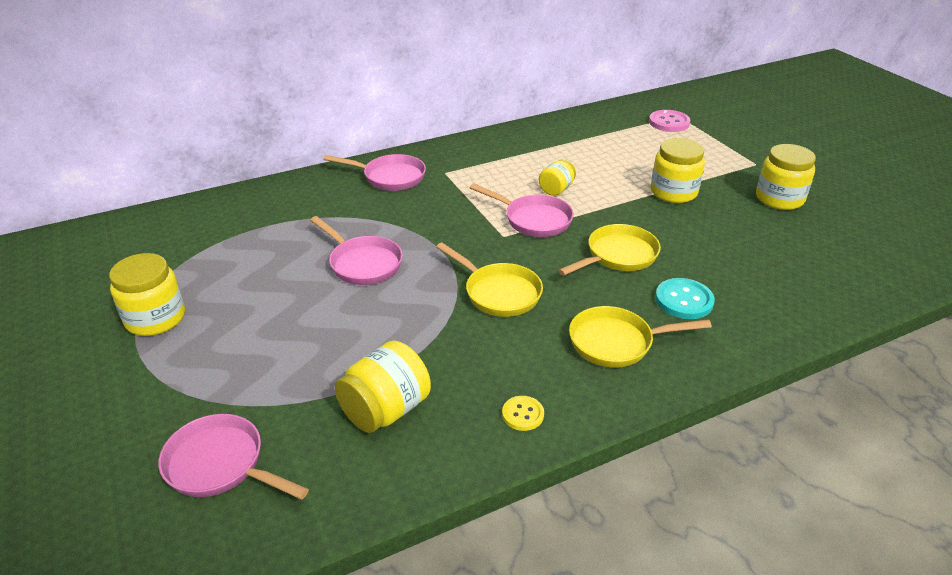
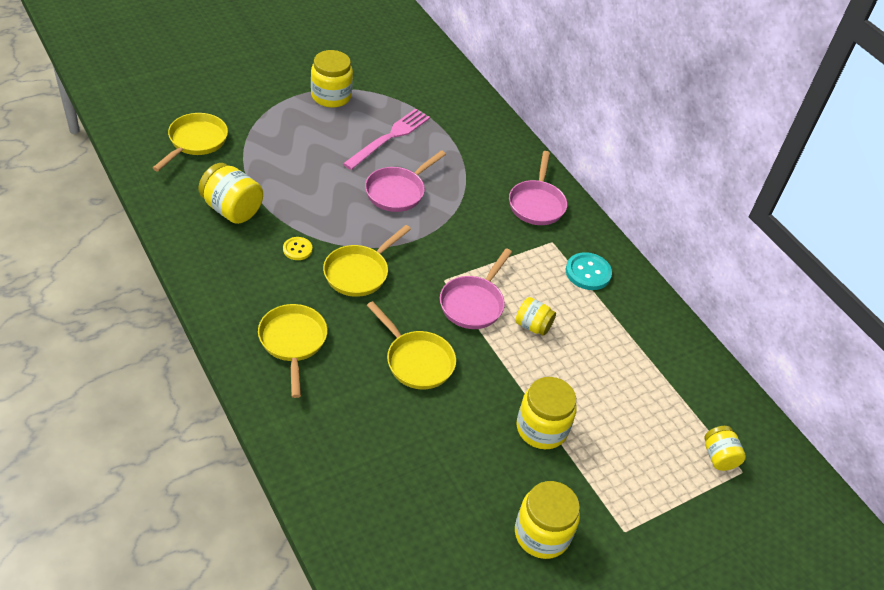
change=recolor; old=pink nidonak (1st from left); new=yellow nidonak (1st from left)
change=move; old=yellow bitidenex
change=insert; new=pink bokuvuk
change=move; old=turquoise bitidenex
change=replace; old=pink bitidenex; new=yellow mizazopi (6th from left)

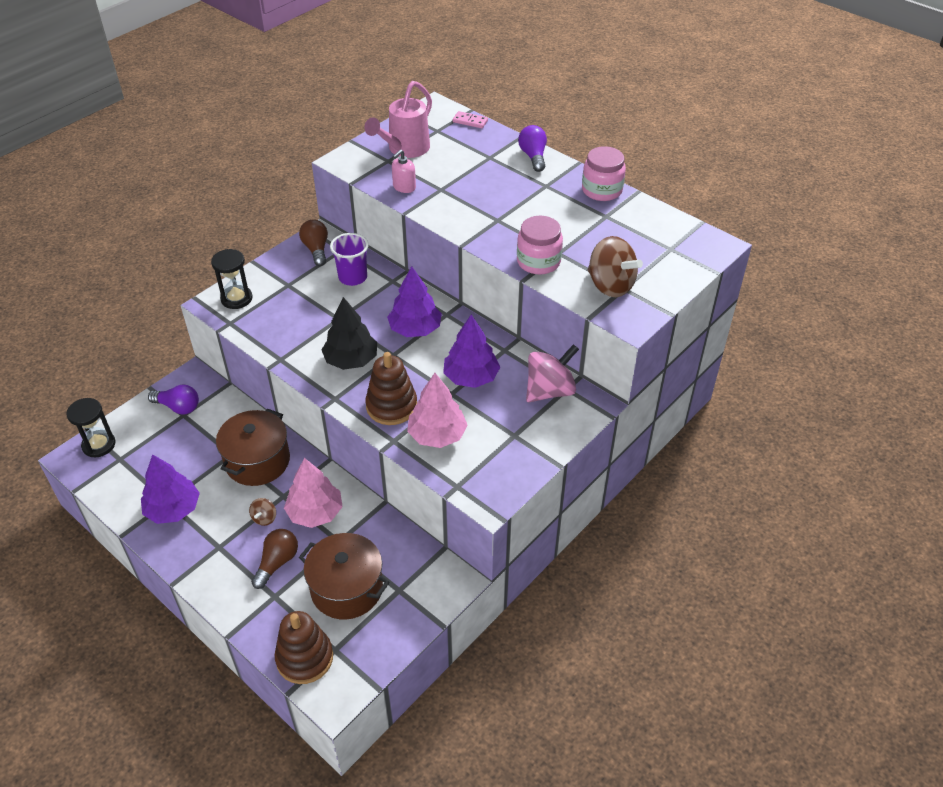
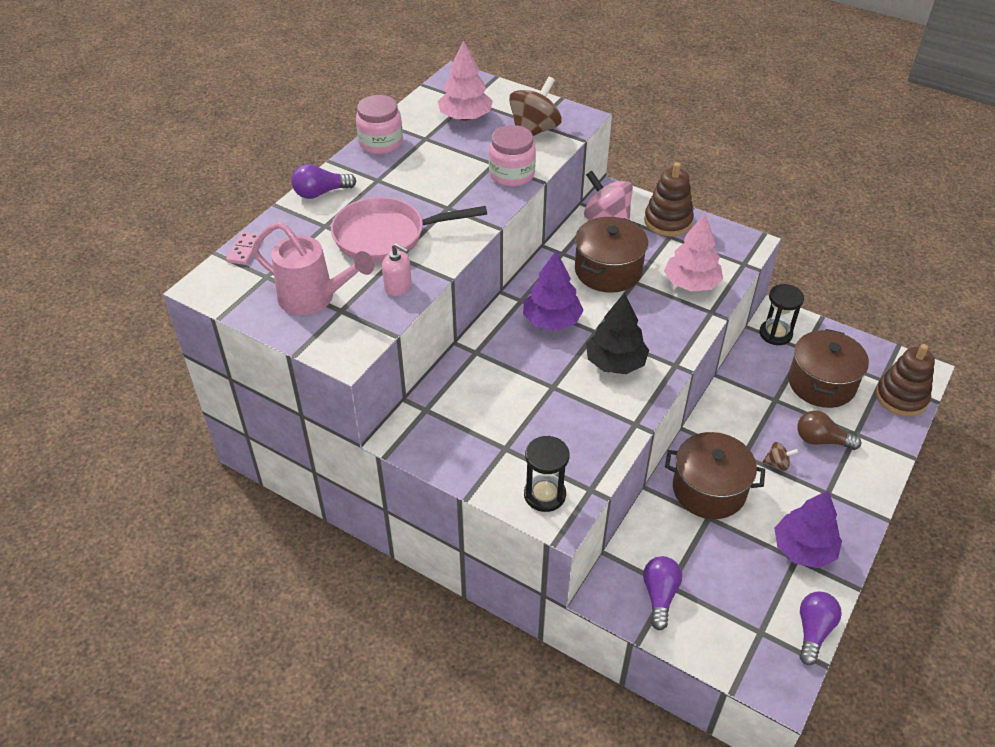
change=insert; new=pink nidonak
change=move; old=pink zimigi (1st from left)
change=replace; old=purple zimigi (3rd from left); new=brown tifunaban (1st from left)
change=move; old=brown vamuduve (2nd from left in the first image); new=brown vamuduve (1st from left)
change=move; old=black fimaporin (1st from left in the first image); new=black fimaporin (2nd from left)
change=insert; new=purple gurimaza (3rd from left)
change=delete; old=brown gurimaza (2nd from left)
change=delete; old=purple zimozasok

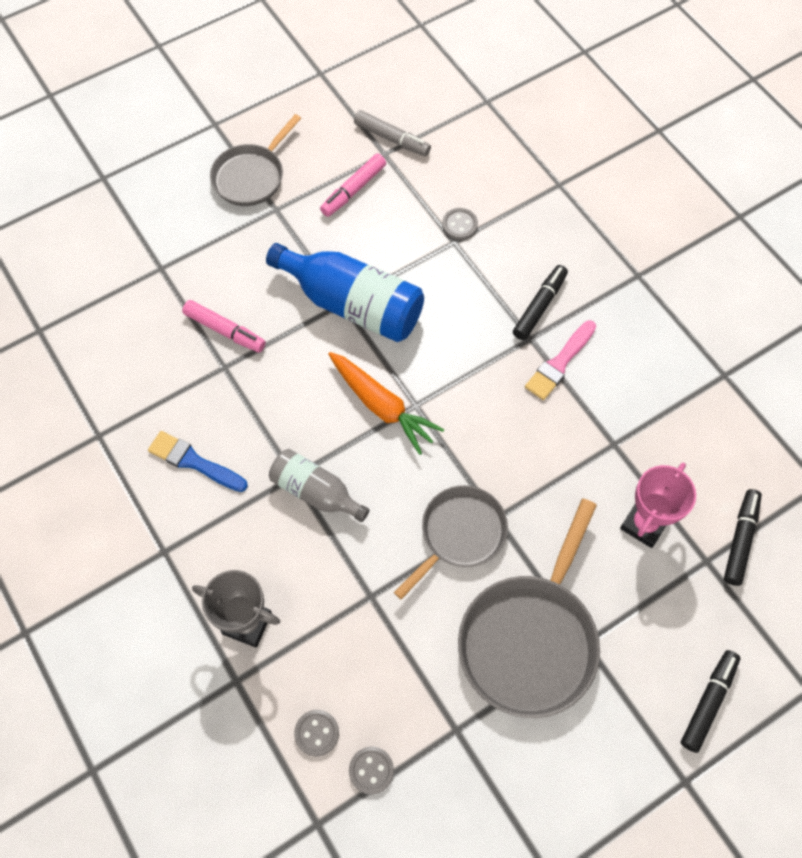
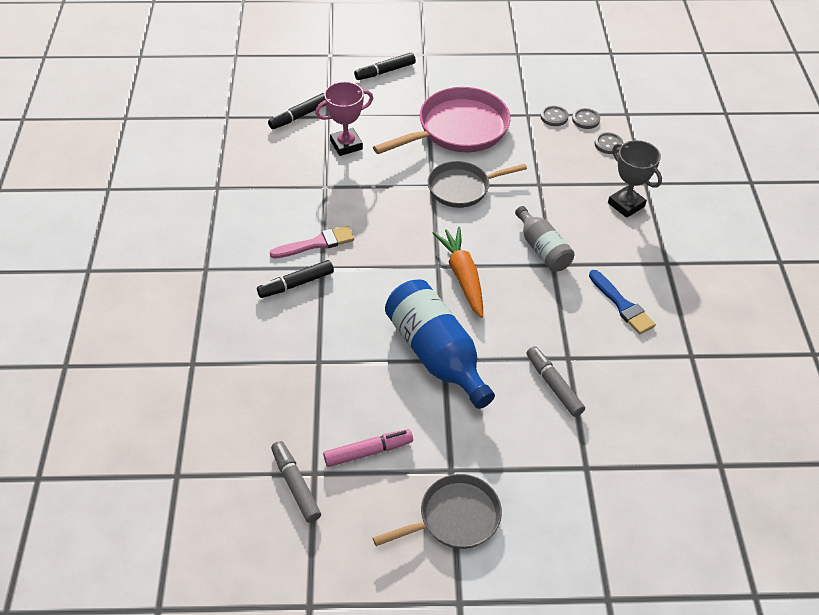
change=recolor; old=grey nidonak (3rd from left); new=pink nidonak
change=recolor; old=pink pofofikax (1st from left); new=grey pofofikax (2nd from left)
change=move; old=grey bitidenex (3rd from left in the first image); new=grey bitidenex (1st from left)

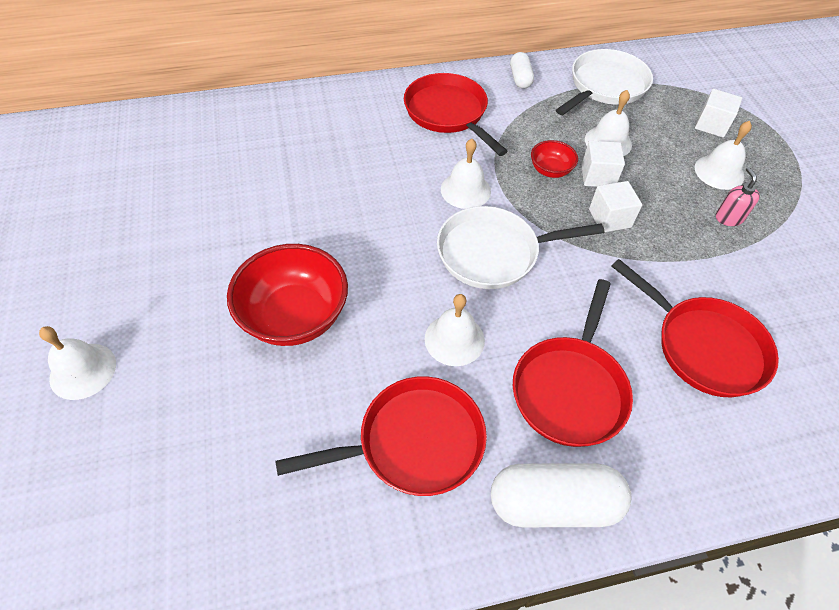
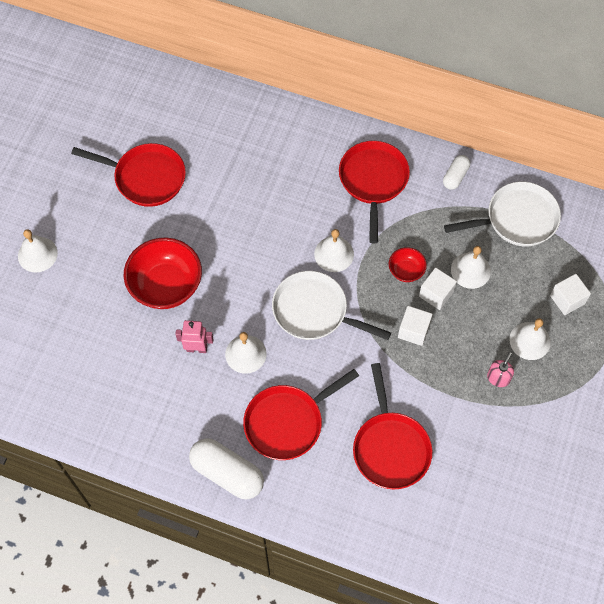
change=move; old=red nidonak (1st from left)
change=insert; new=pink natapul

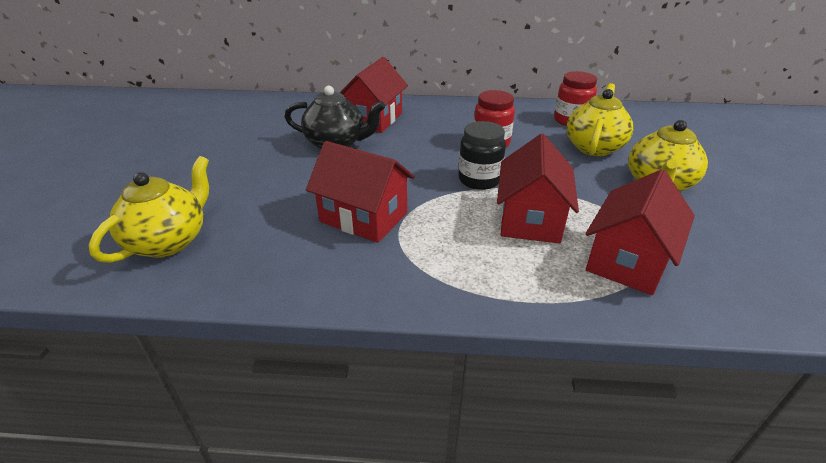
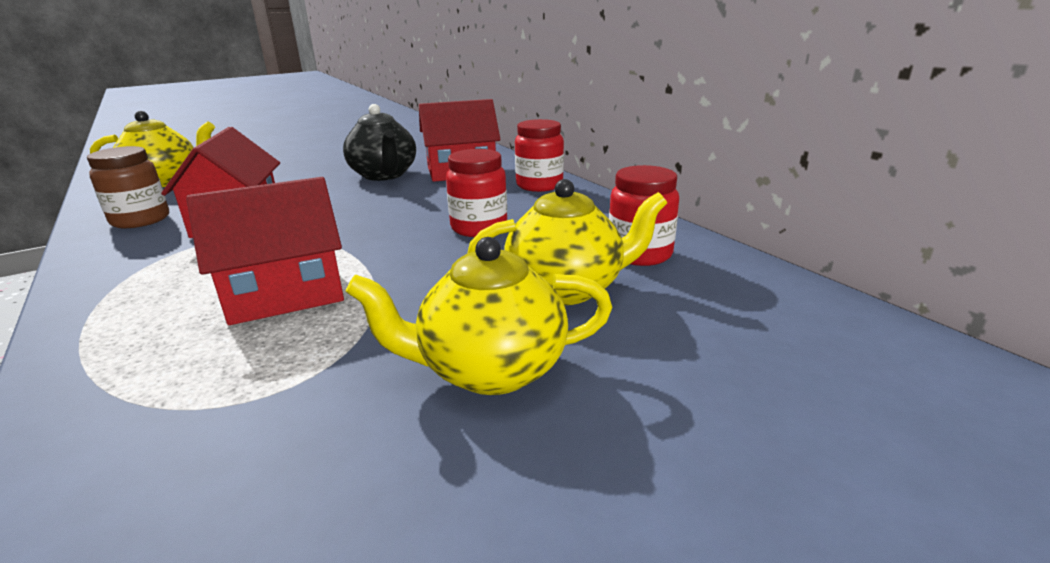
change=insert; new=brown mizazopi
change=insert; new=red mizazopi (2nd from left)
change=delete; old=black mizazopi
change=delete; old=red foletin (4th from left)

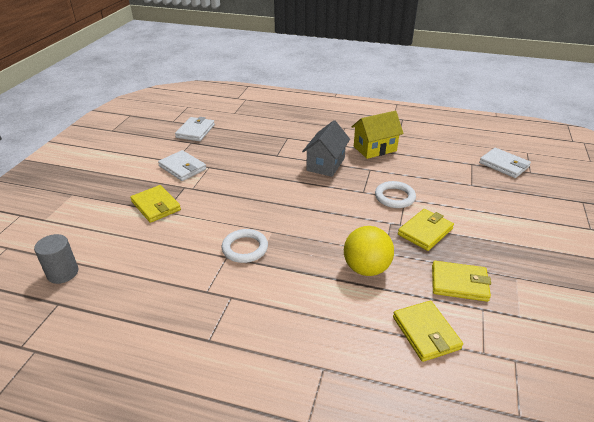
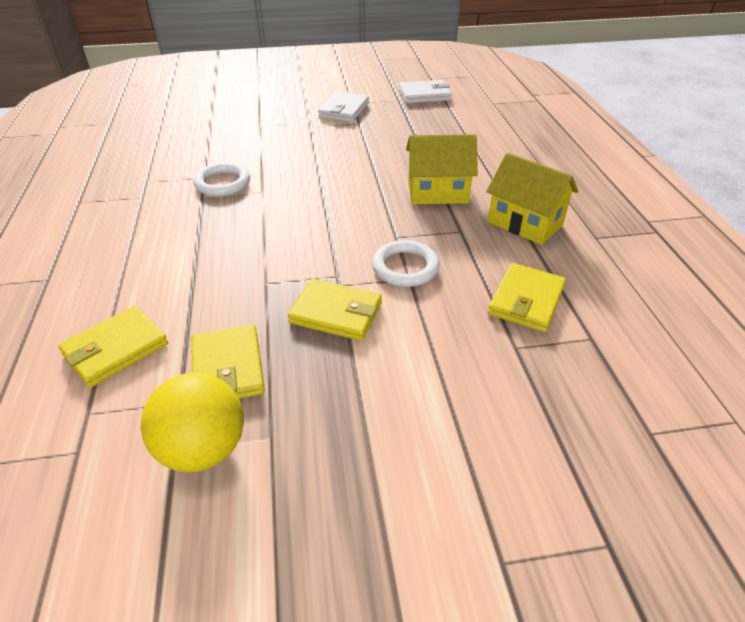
change=move; old=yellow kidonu
change=recolor; old=grey foletin; new=yellow foletin (1st from left)
change=move; old=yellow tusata (1st from left in the first image); new=yellow tusata (4th from left)
change=delete; old=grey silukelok
change=delete; old=white tusata (3rd from left)

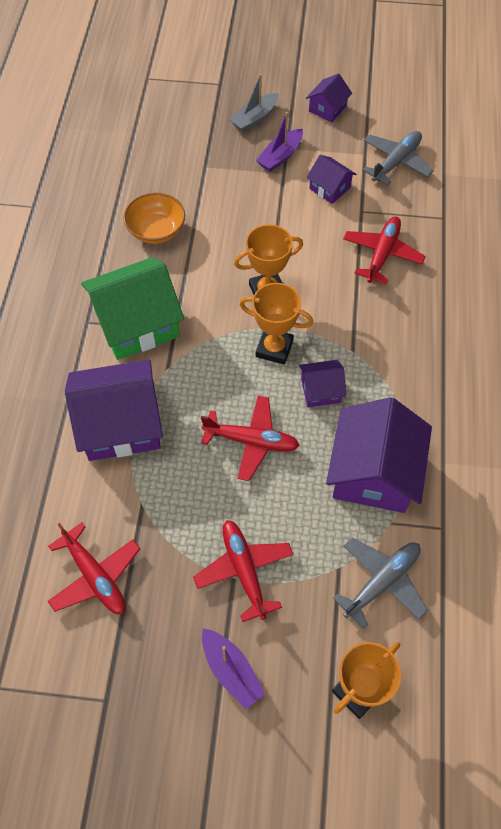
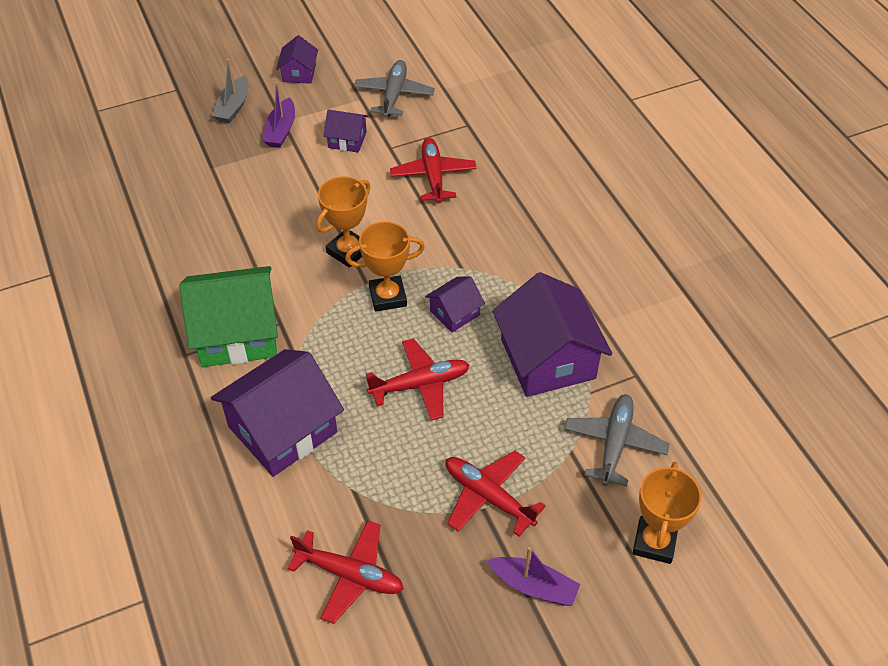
change=rotate; old=green foletin; degrees=45
change=delete; old=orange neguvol

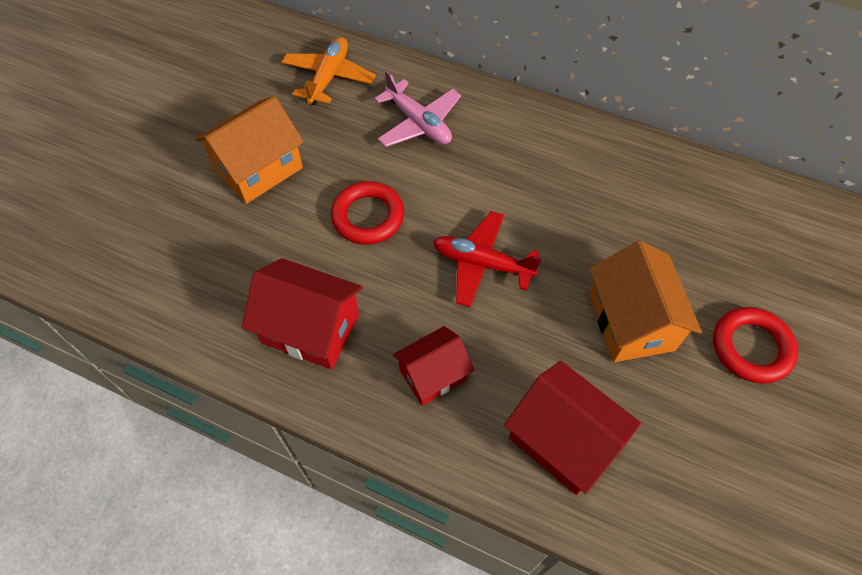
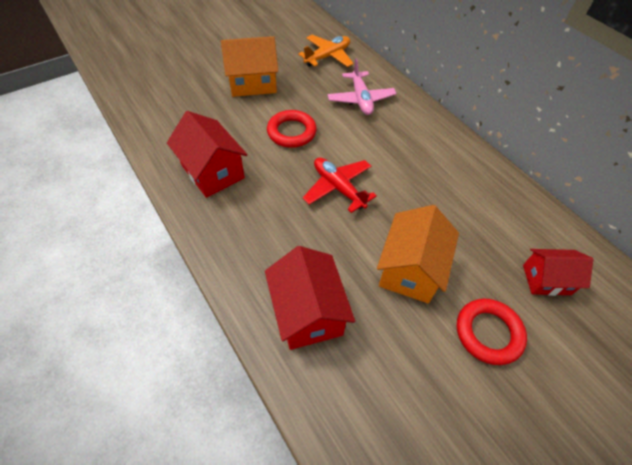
change=move; old=red foletin (2nd from left in the first image); new=red foletin (3rd from left)

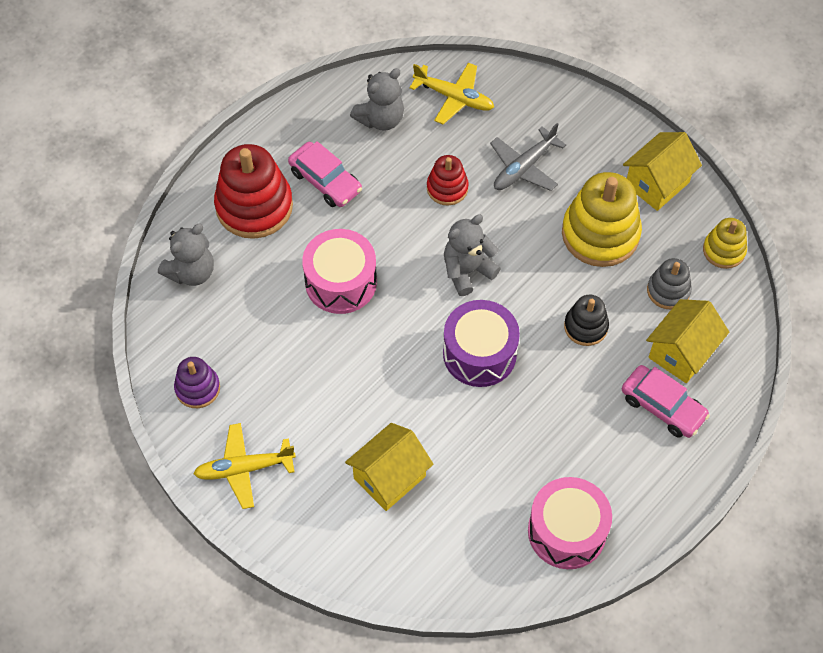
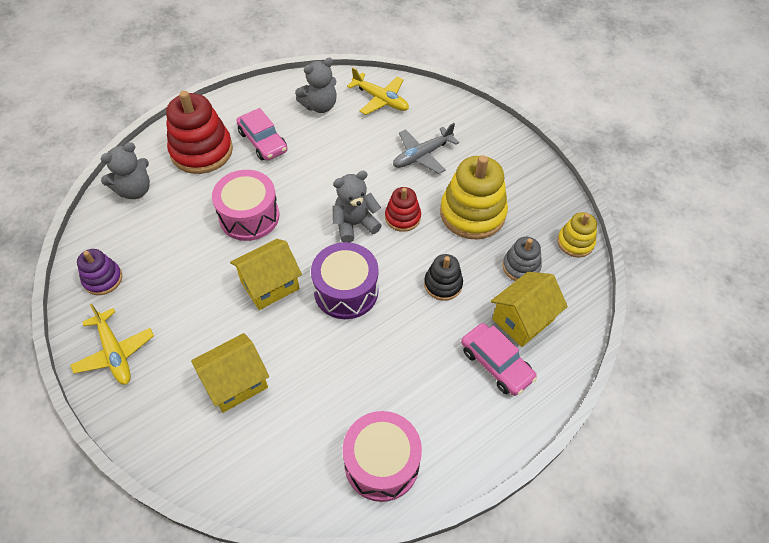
change=rotate; old=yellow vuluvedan (1st from left); degrees=-120
change=move; old=yellow foletin (2nd from left)
change=move; old=red vamuduve (2nd from left)

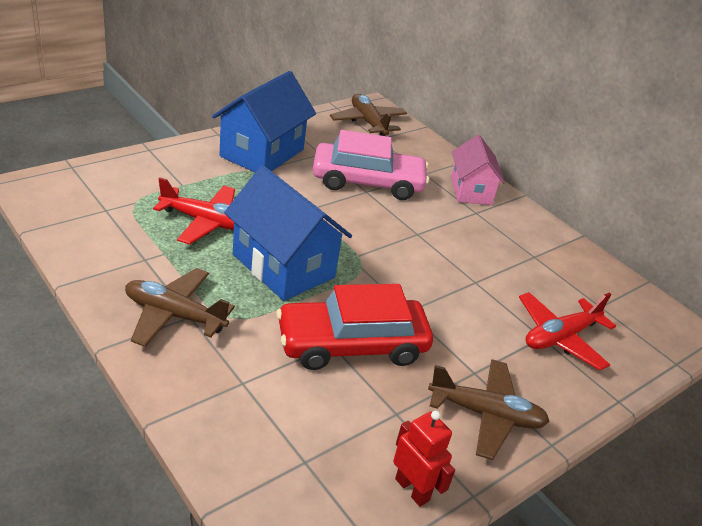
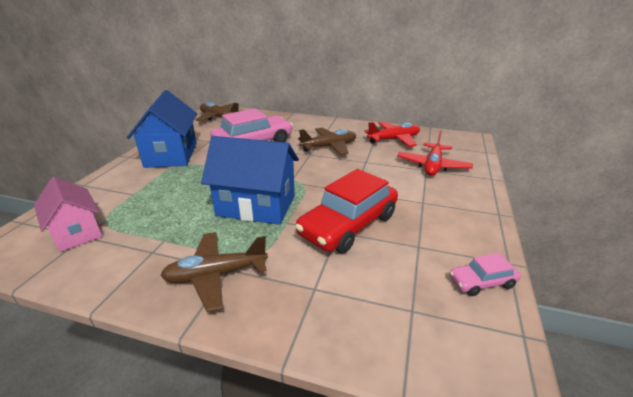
change=move; old=pink foletin
change=move; old=brown vuluvedan (3rd from left)
change=move; old=red vuluvedan (1st from left)
change=replace; old=red natapul; new=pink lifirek (2nd from left)

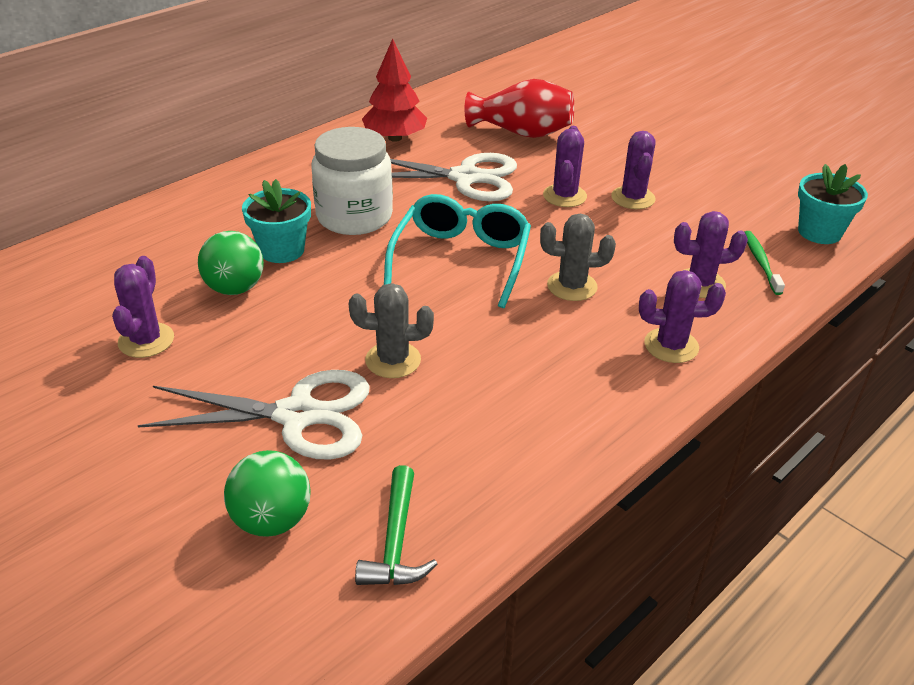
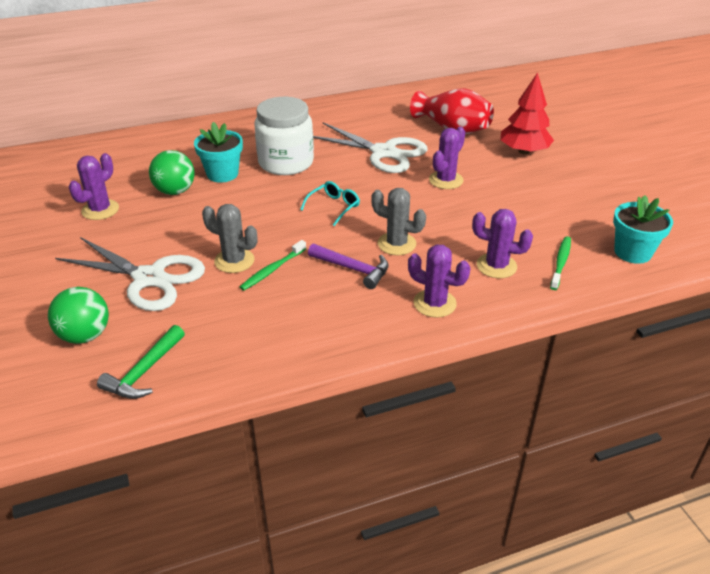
change=insert; new=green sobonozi (1st from left)
change=resize; old=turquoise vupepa; factor=0.5
change=insert; new=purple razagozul
change=move; old=red zimigi
change=delete; old=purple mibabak (3rd from left)

